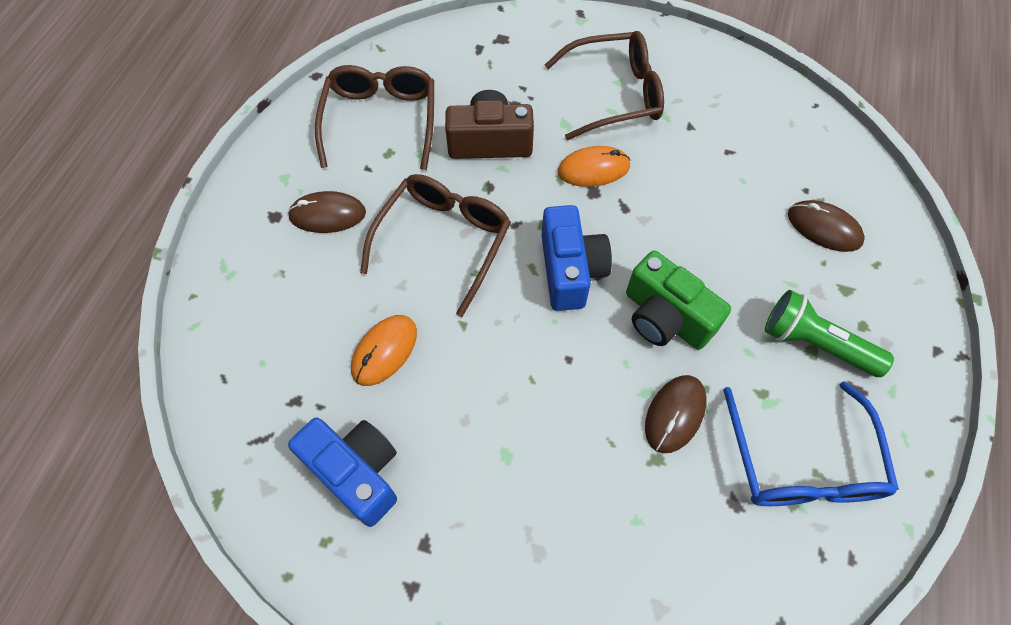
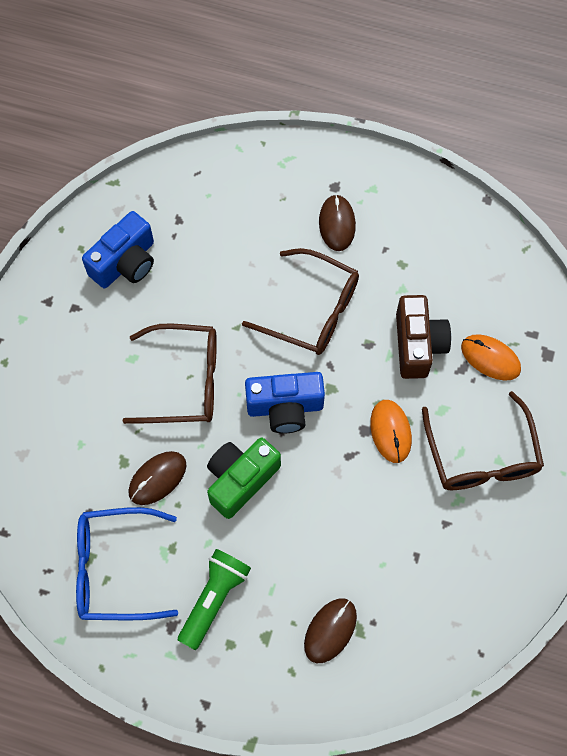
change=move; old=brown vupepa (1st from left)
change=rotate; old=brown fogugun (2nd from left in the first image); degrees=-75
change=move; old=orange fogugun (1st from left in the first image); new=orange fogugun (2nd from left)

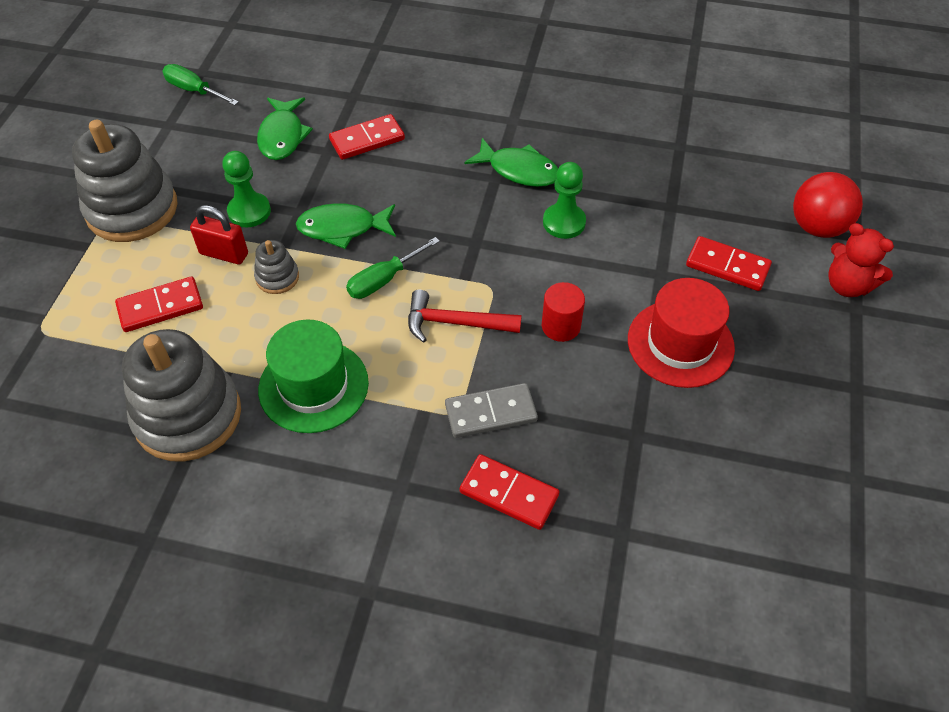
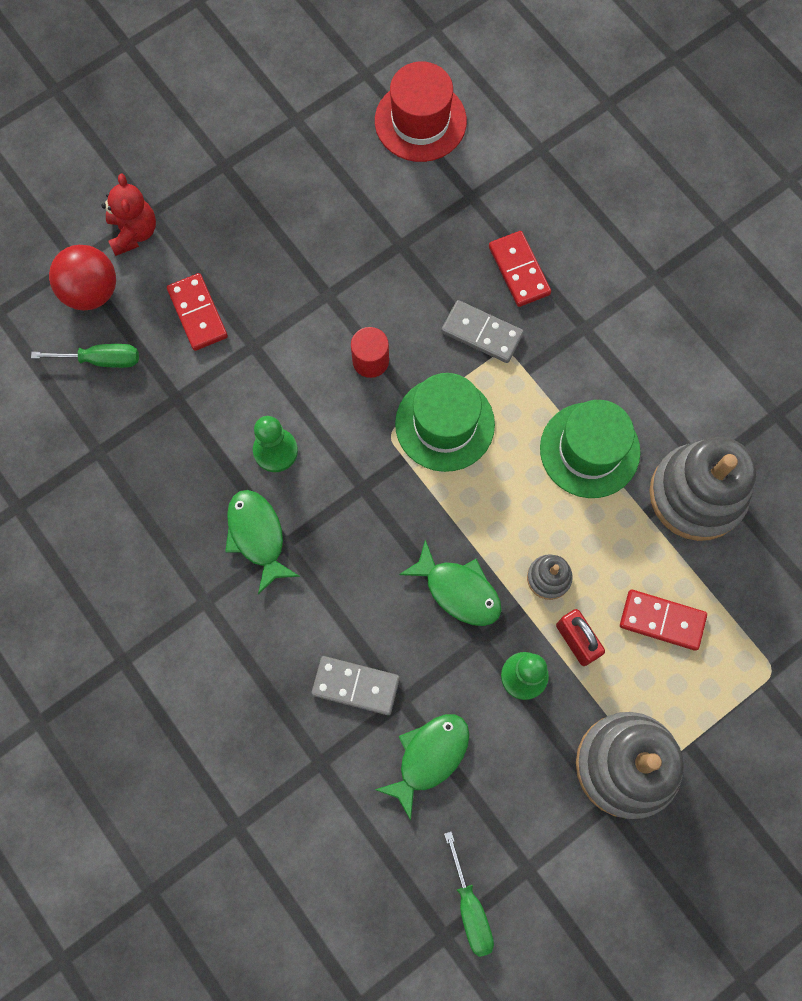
change=move; old=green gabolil (2nd from left in the first image); new=green gabolil (1st from left)
change=recolor; old=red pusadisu (2nd from left); new=grey pusadisu (1st from left)
change=move; old=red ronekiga
change=replace; old=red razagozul; new=green ronekiga (1st from left)

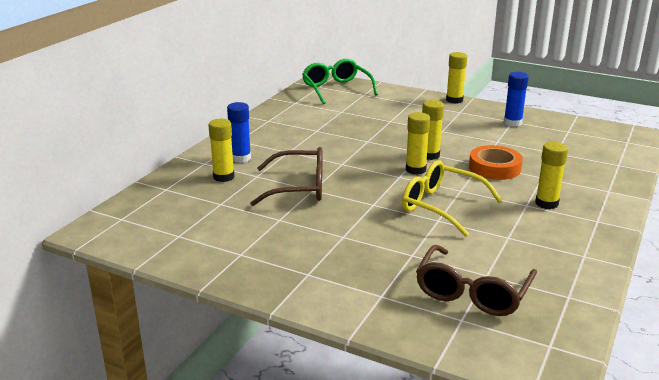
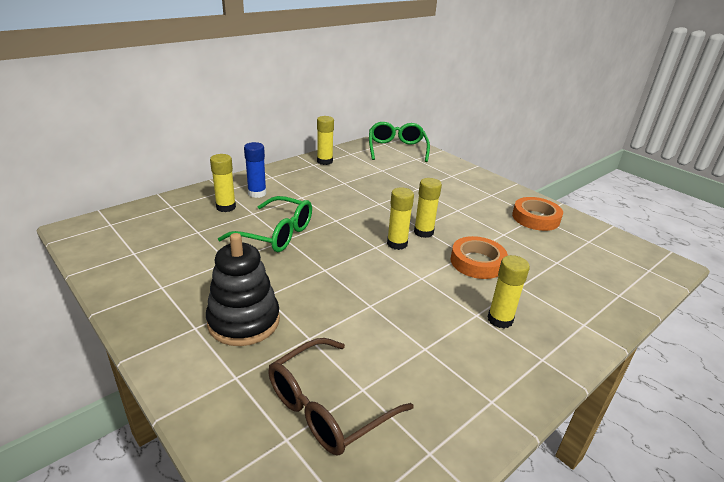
change=insert; new=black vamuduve
change=recolor; old=brown vupepa (1st from left); new=green vupepa (1st from left)
change=move; old=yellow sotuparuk (4th from left in the first image); new=yellow sotuparuk (2nd from left)
change=replace; old=blue sotuparuk (2nd from left); new=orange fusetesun (2nd from left)
change=delete; old=yellow vupepa

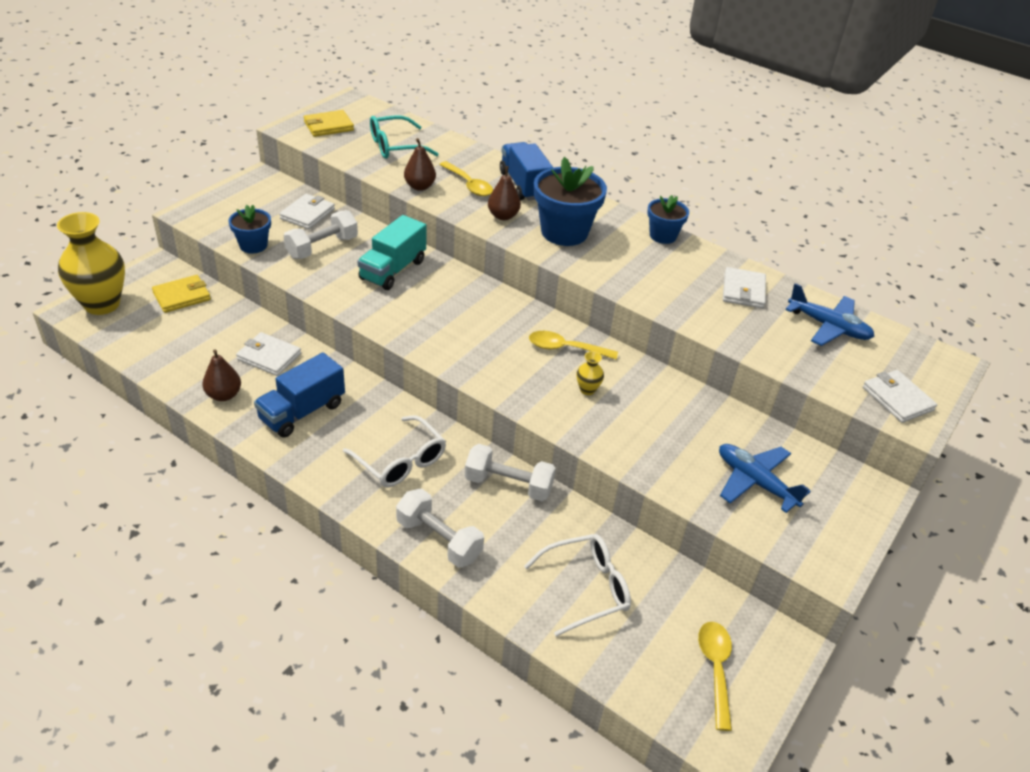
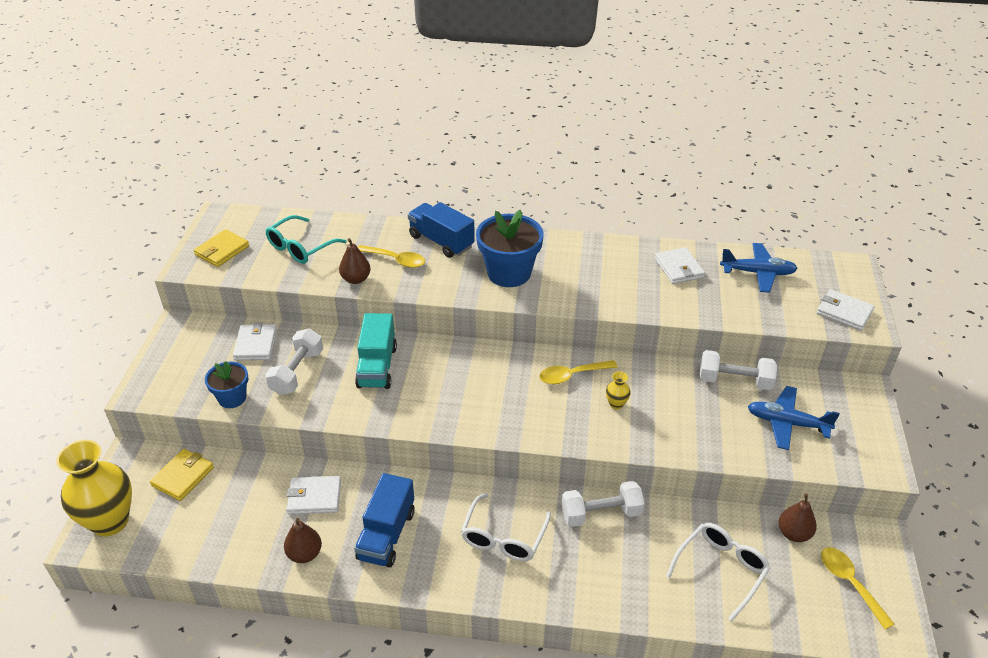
change=rotate; old=white vupepa (1st from left); degrees=90
change=move; old=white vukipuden (2nd from left in the first image); new=white vukipuden (3rd from left)
change=move; old=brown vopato (3rd from left)
change=delete; old=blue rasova (3rd from left)

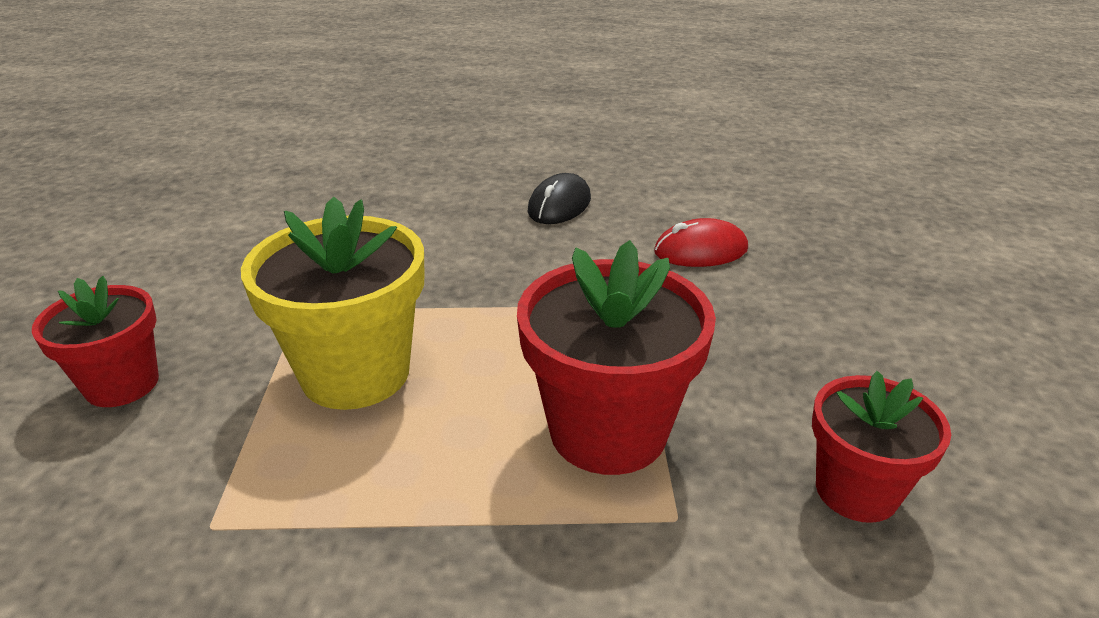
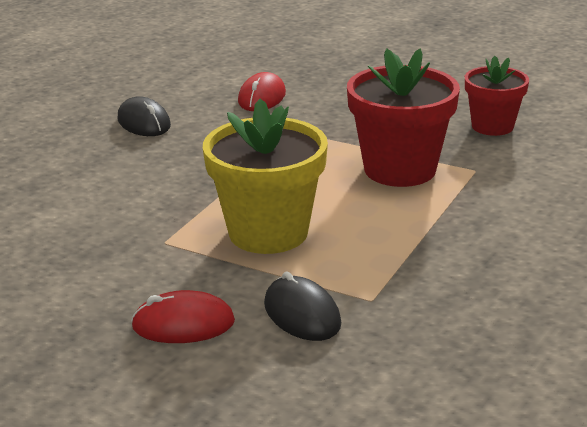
change=replace; old=red rasova (1st from left); new=red fogugun (1st from left)
change=insert; new=black fogugun (2nd from left)

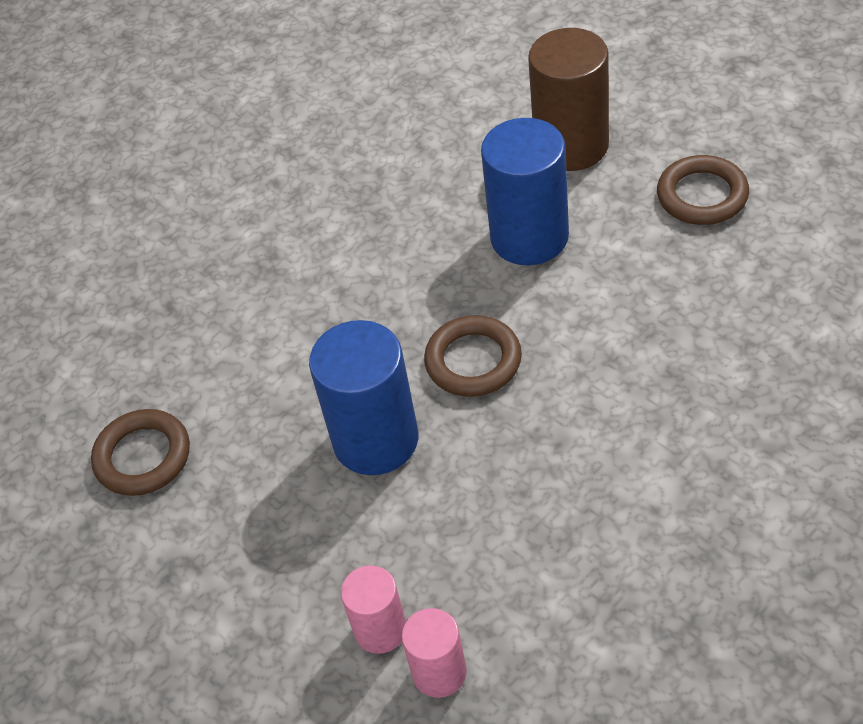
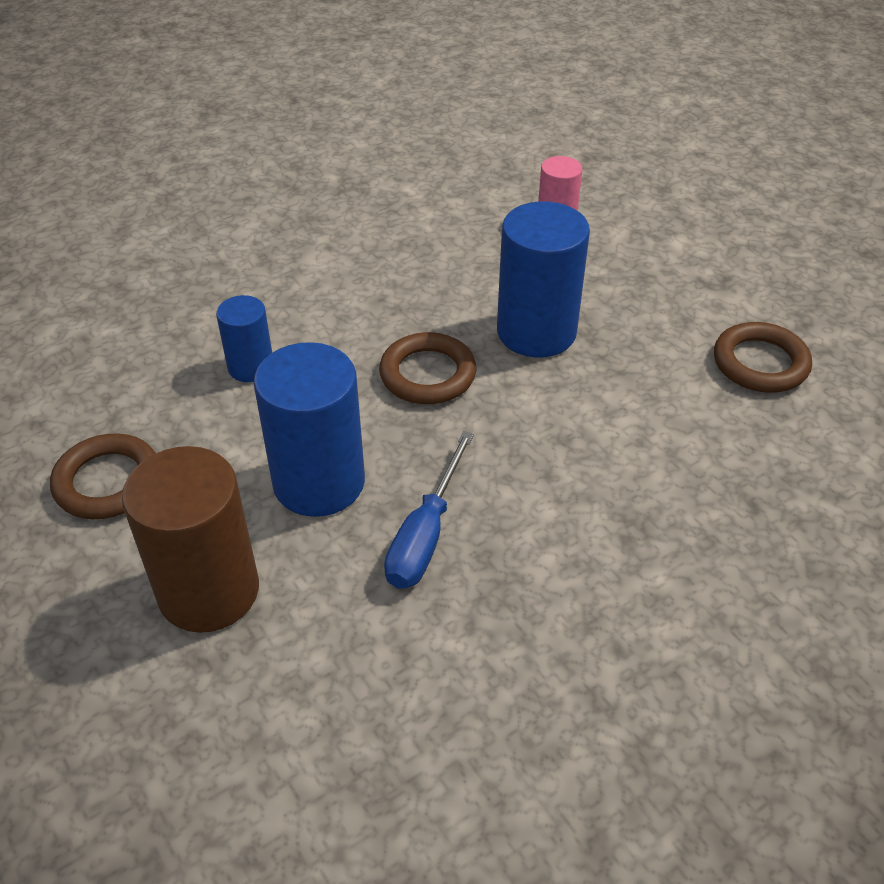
change=insert; new=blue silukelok (1st from left)
change=insert; new=blue gabolil
change=delete; old=pink silukelok (2nd from left)

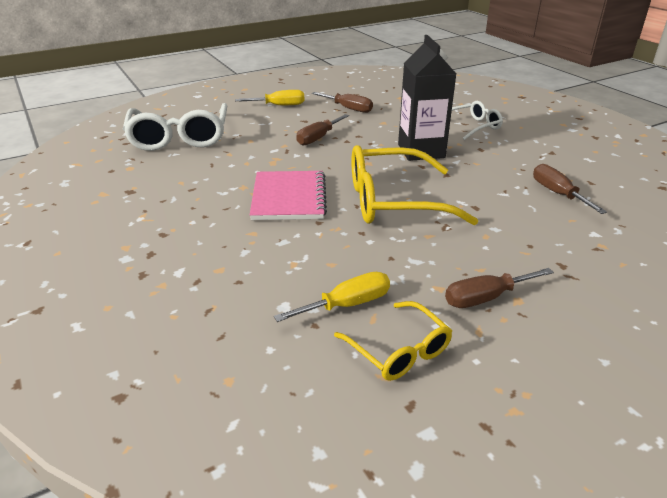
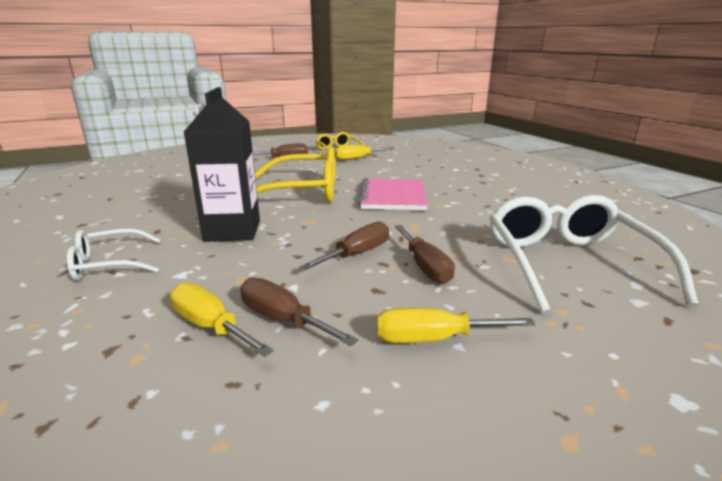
change=insert; new=yellow gabolil (1st from left)
change=move; old=brown gabolil (4th from left)

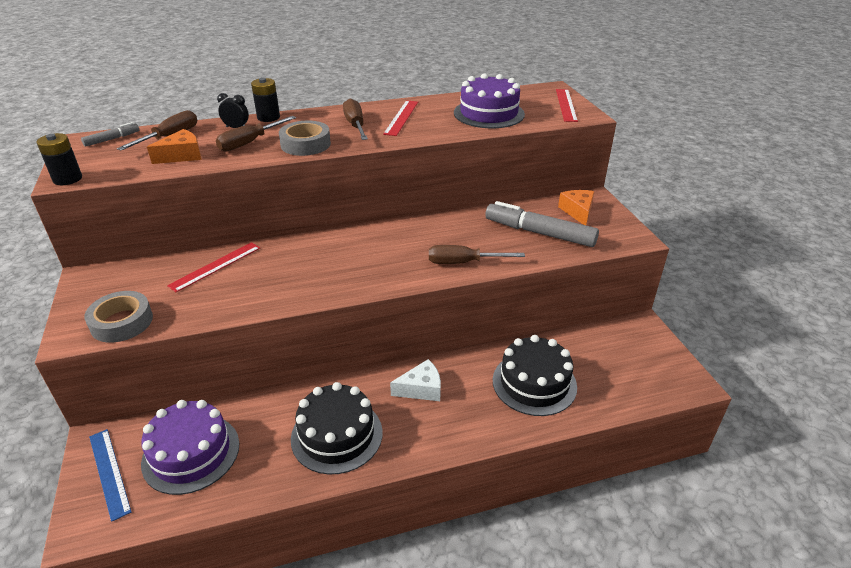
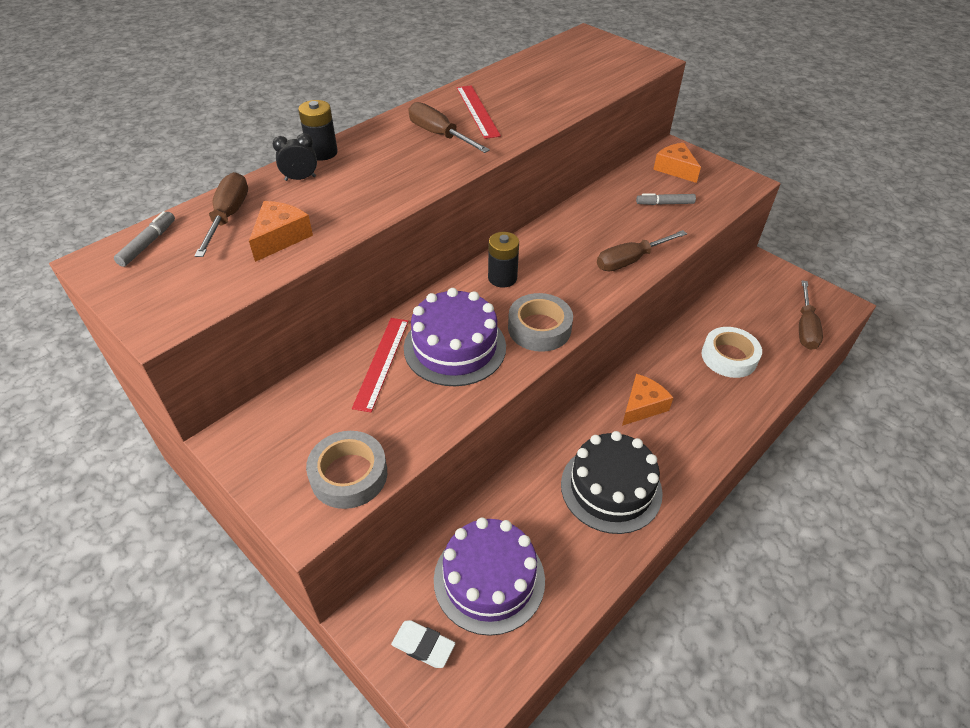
change=replace; old=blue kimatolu; new=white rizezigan
change=move; old=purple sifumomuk (2nd from left in the first image); new=purple sifumomuk (1st from left)
change=move; old=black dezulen (1st from left in the first image); new=black dezulen (2nd from left)
change=move; old=grey fusetesun (2nd from left)
change=recolor; old=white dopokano; new=orange dopokano (2nd from left)
change=resize; old=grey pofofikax (2nd from left); factor=0.48
change=replace; old=black sifumomuk (2nd from left); new=white fusetesun
change=move; old=brown gabolil (2nd from left in the first image); new=brown gabolil (4th from left)
change=delete; old=red kimatolu (3rd from left)

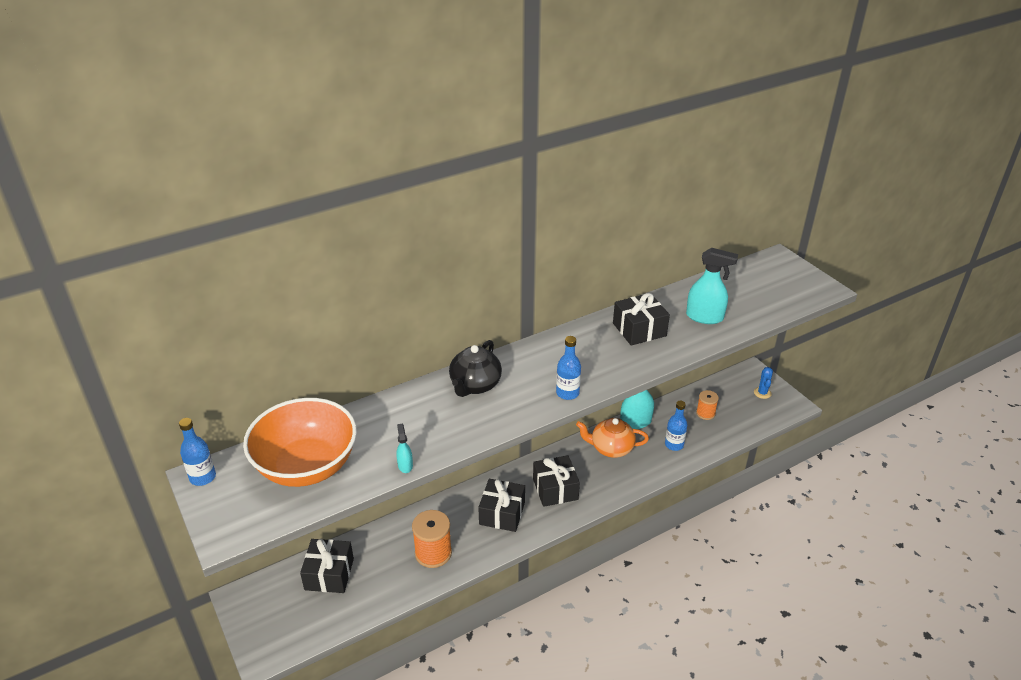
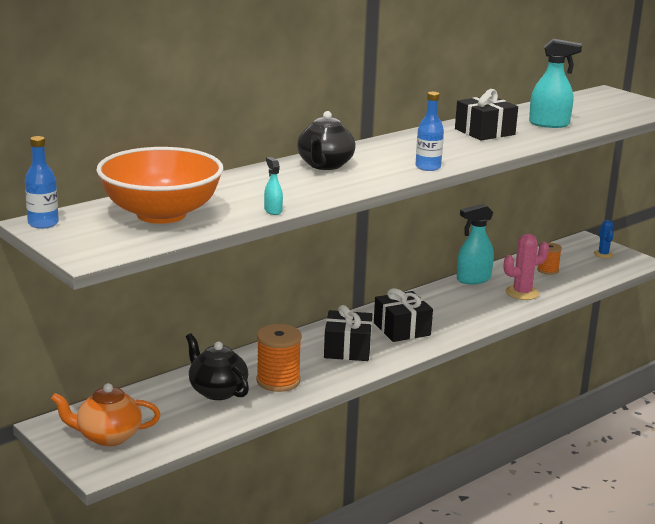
change=move; old=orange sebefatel
change=insert; new=black sebefatel (1st from left)
change=replace; old=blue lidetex (3rd from left); new=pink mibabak
change=delete; old=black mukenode (1st from left)

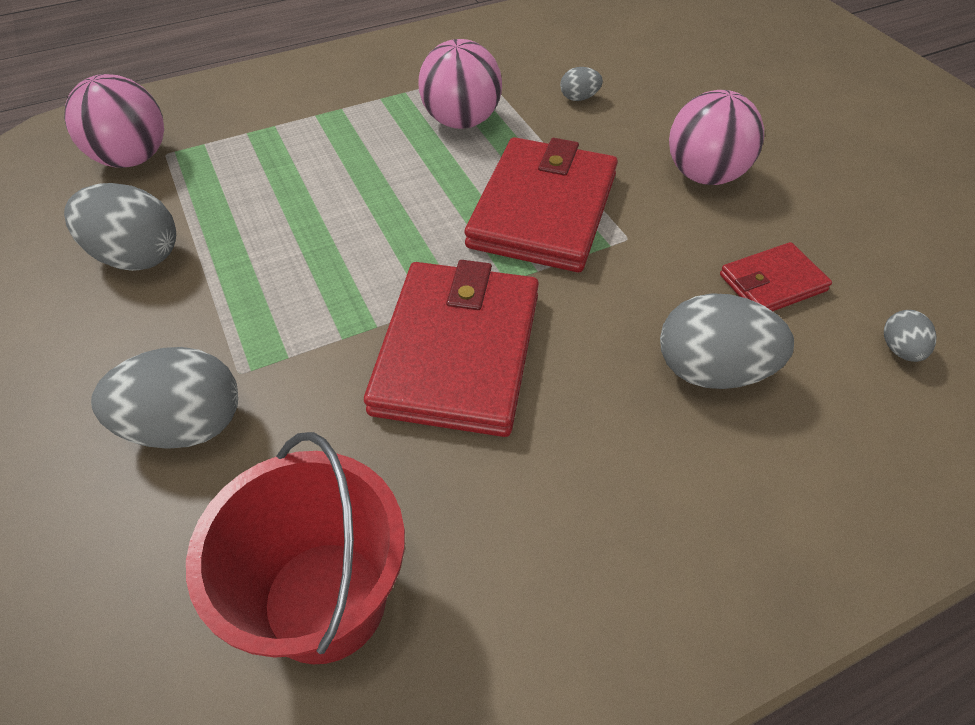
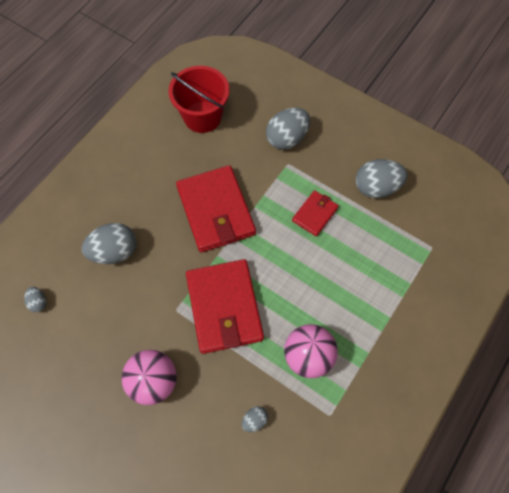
change=move; old=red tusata (3rd from left)
change=delete; old=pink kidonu (1st from left)

